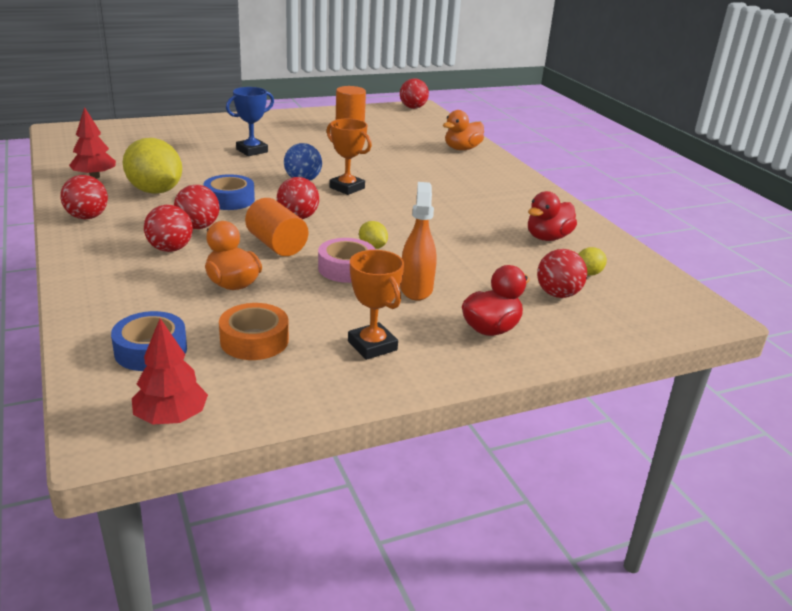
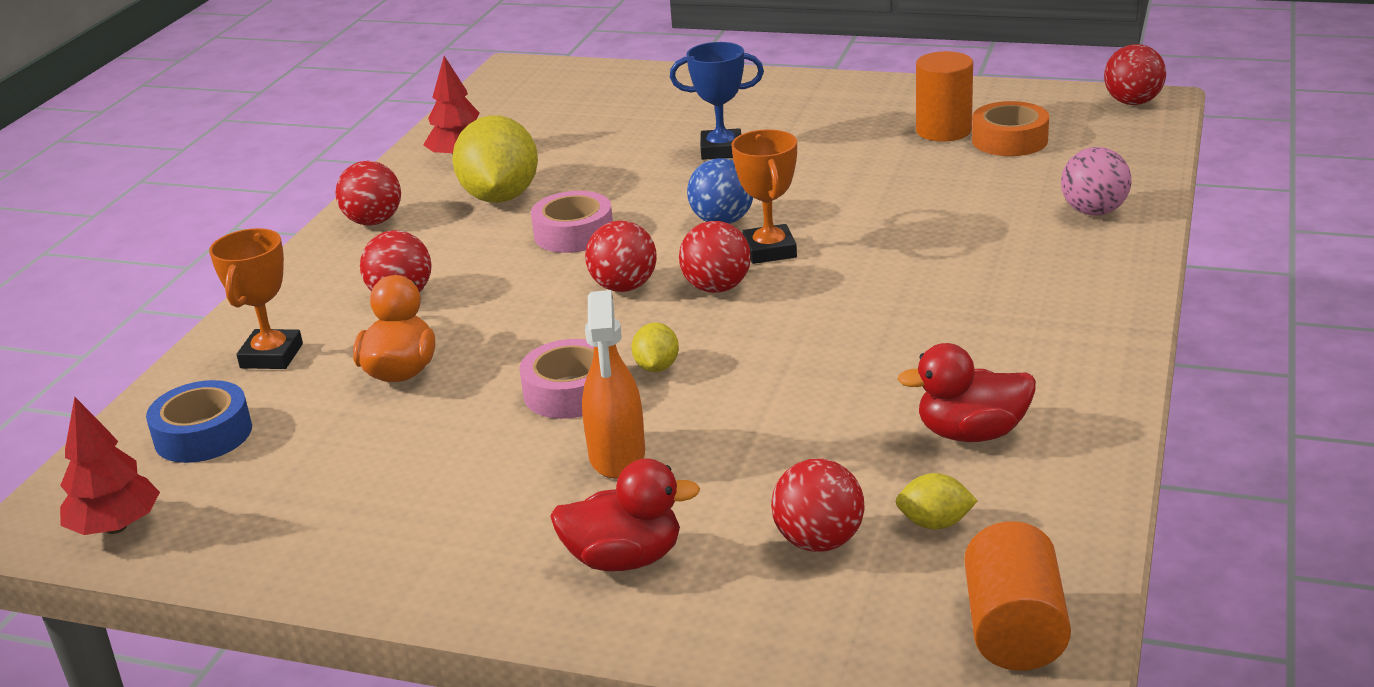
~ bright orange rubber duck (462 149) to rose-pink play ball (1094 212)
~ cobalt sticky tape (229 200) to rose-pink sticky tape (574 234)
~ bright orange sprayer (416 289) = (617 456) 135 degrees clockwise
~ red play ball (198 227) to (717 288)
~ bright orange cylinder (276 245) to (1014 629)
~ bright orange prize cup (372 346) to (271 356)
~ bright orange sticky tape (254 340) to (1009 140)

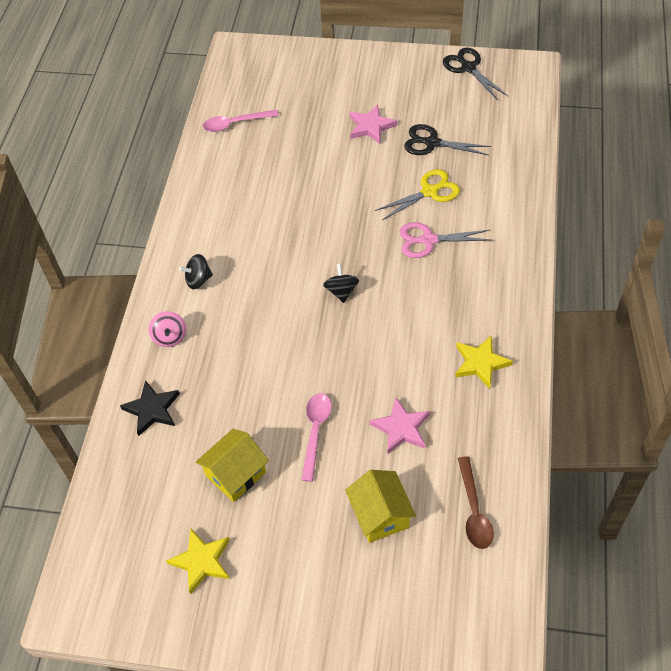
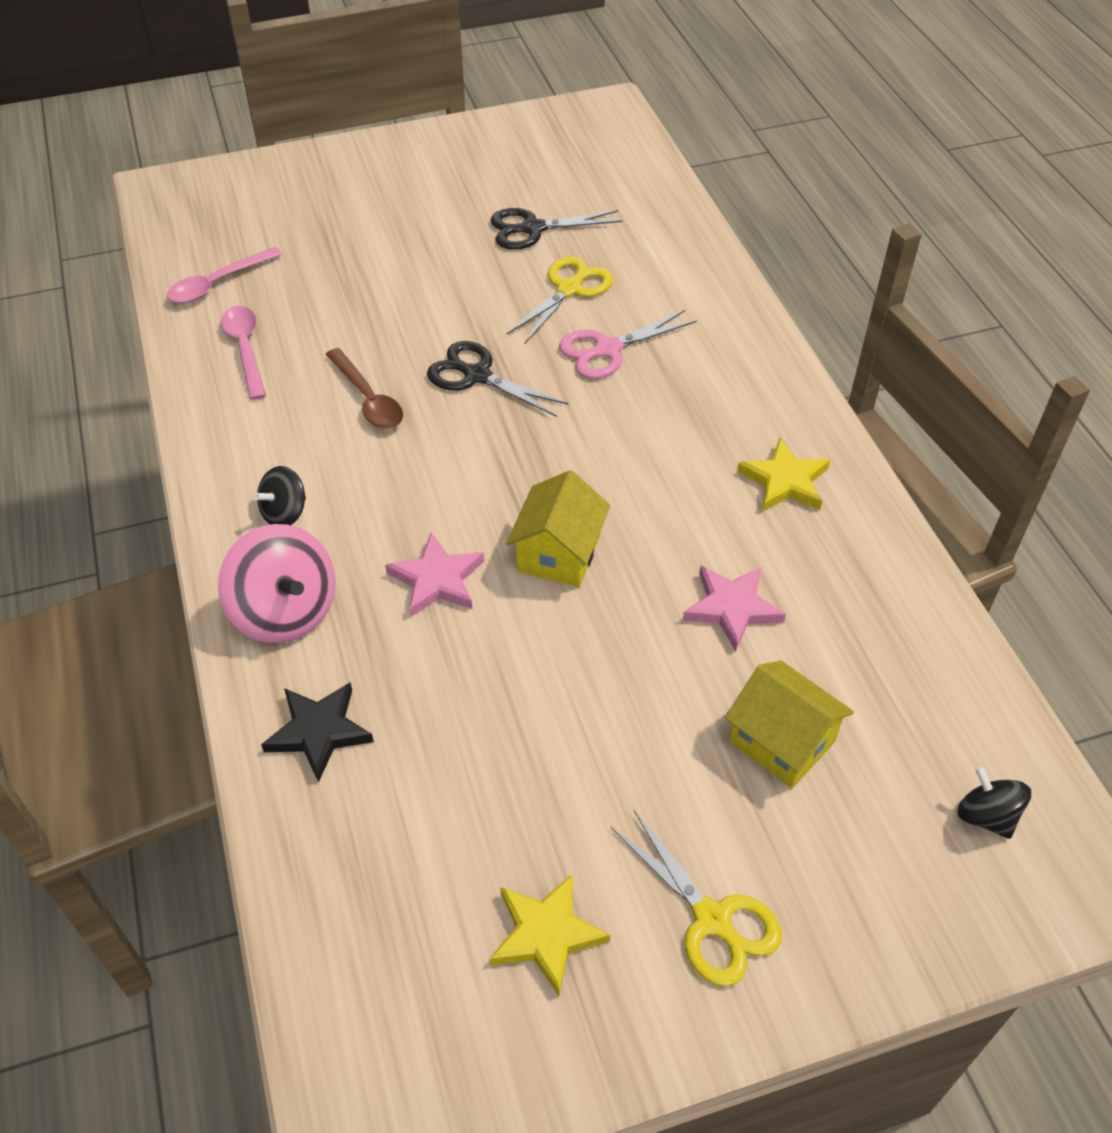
~ black shears (468 68) to (477 376)
~ rose-pink star shape (371 127) to (437 579)
~ black toy top (341 291) to (986 816)
~ rose-pink toy top (170 337) = (285 611) x1.78
~ rose-pink spoon (315 432) to (245 349)
~ yellow toy house (236 474) to (558 553)
~ russet spoon (474 510) to (368 399)
+ yellow shears (712 919)

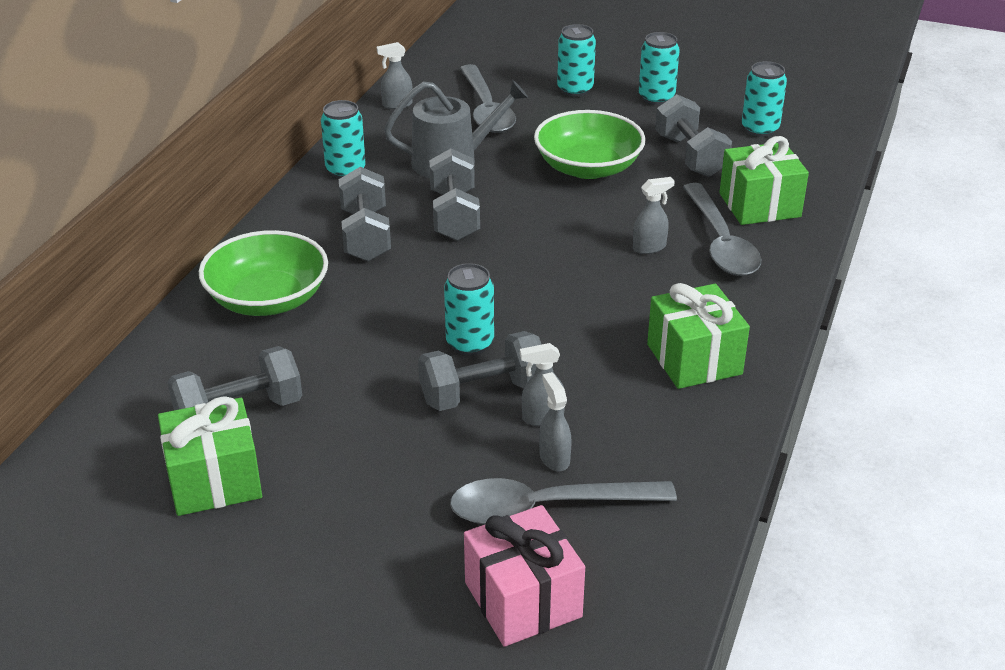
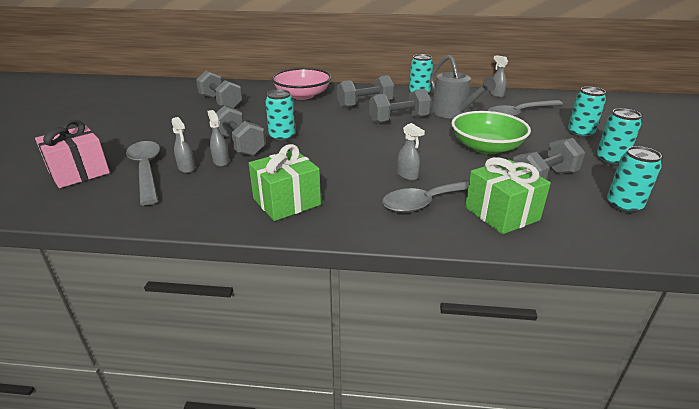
~ emerald deep dish (268 299) to rose-pink deep dish (302 95)
~ grey sprayer (554 458) = (186 168) 90 degrees clockwise
- emerald present (214 480)

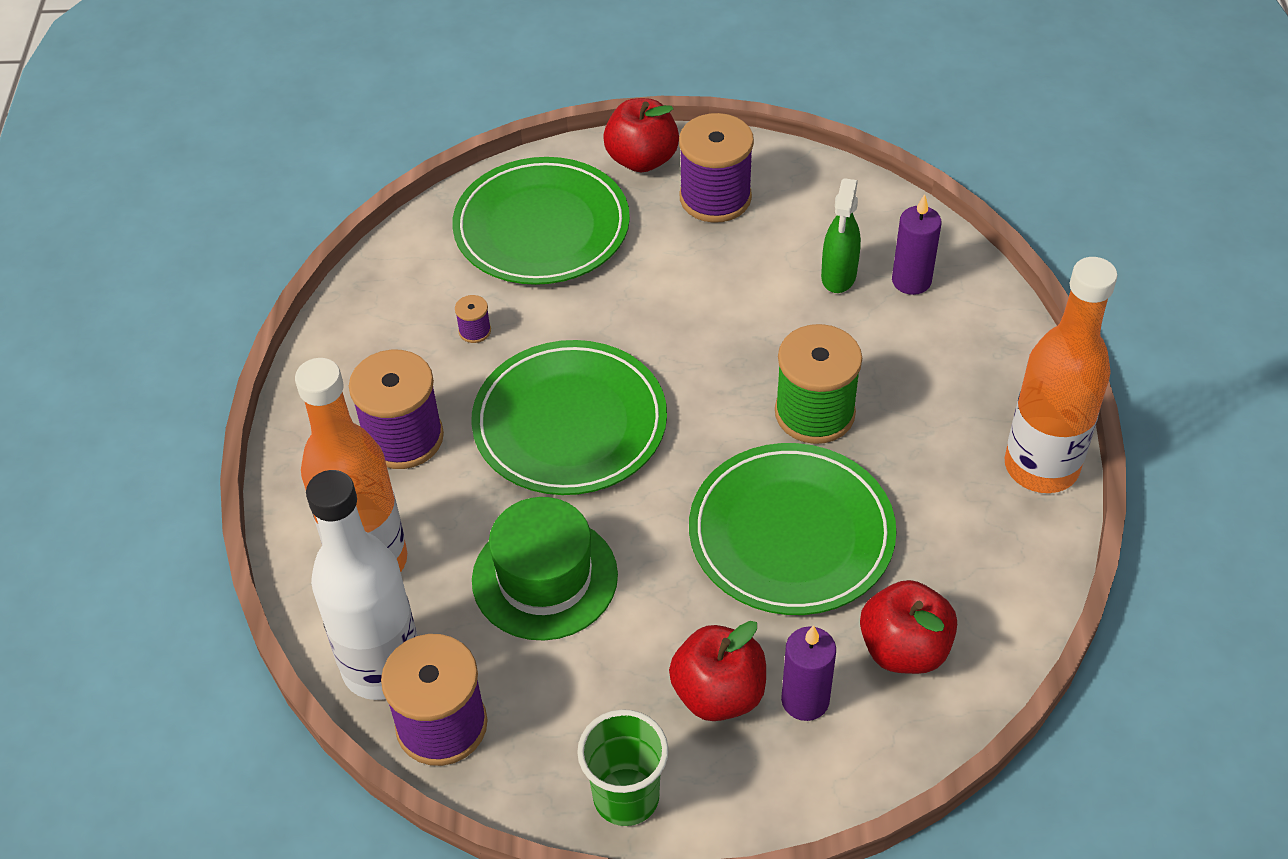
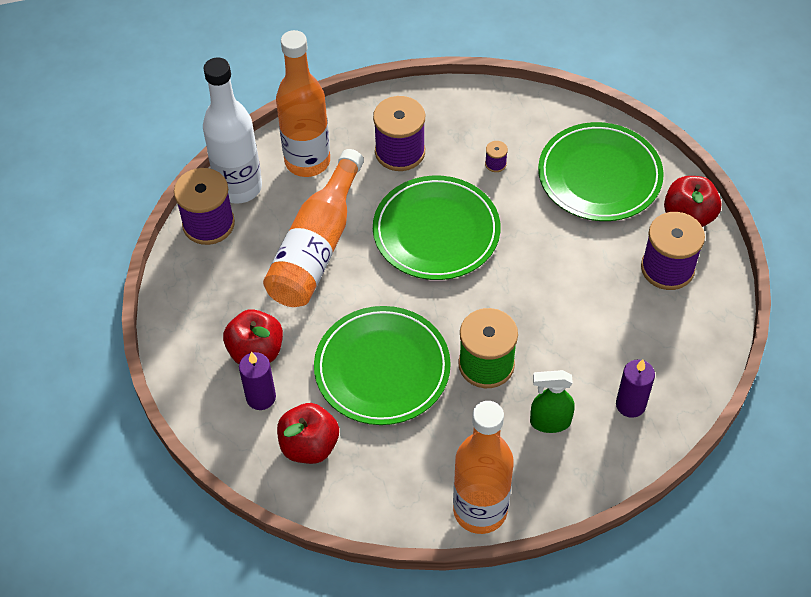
~ emerald sprayer (838 276) to (549 422)
~ emerald hat (544 578) to bright orange bottle (316 247)
- emerald beaker (626 797)

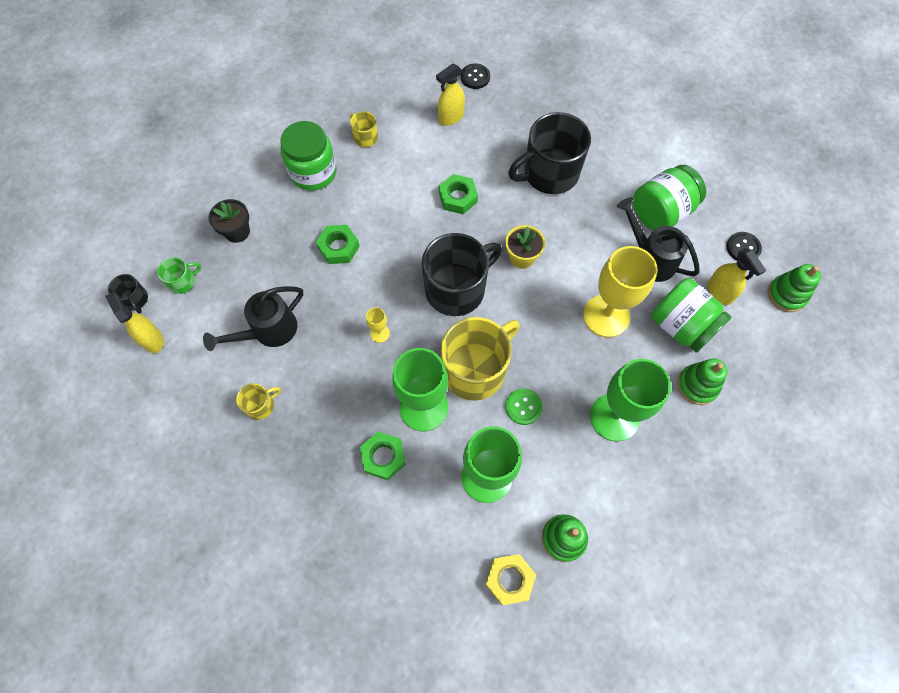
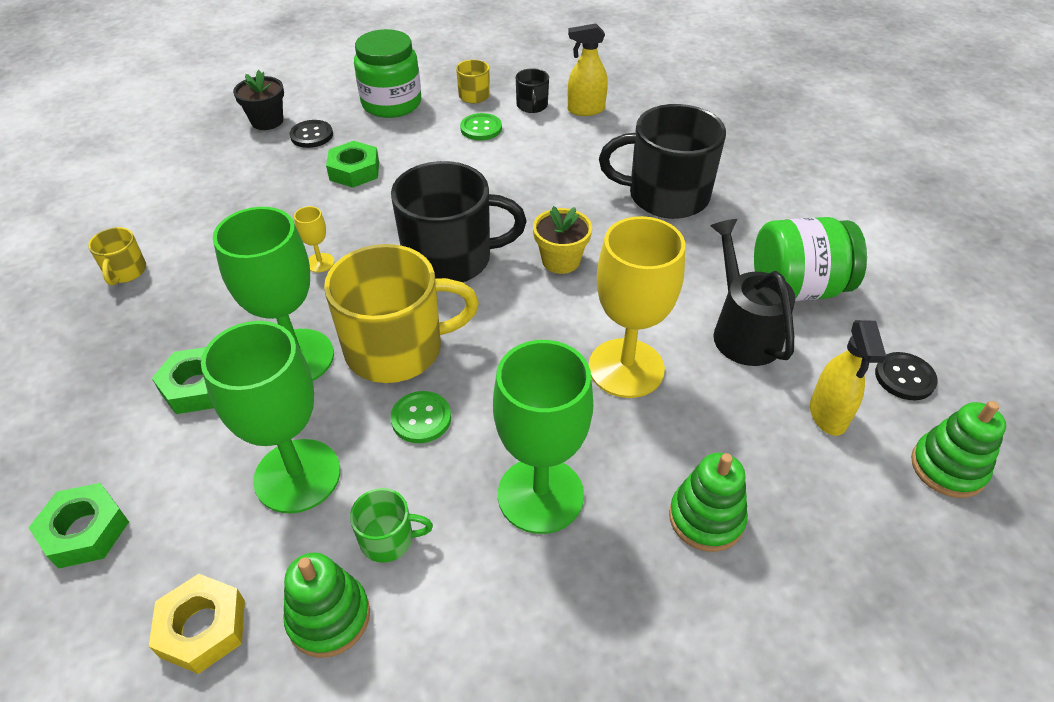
~ black button (475 77) to (311 135)
~ emerald hex nut (458 197) to (85 531)
~ emerald tea mug (183 282) to (388 539)
~ black tea mug (135 299) to (532 106)
- emerald preserve jar (681 326)
- black sprinkling can (268 331)
- yellow sprayer (152 339)
~ yellow tea mug (261 405) = (125 272) 90 degrees clockwise
+ emerald button (481 128)

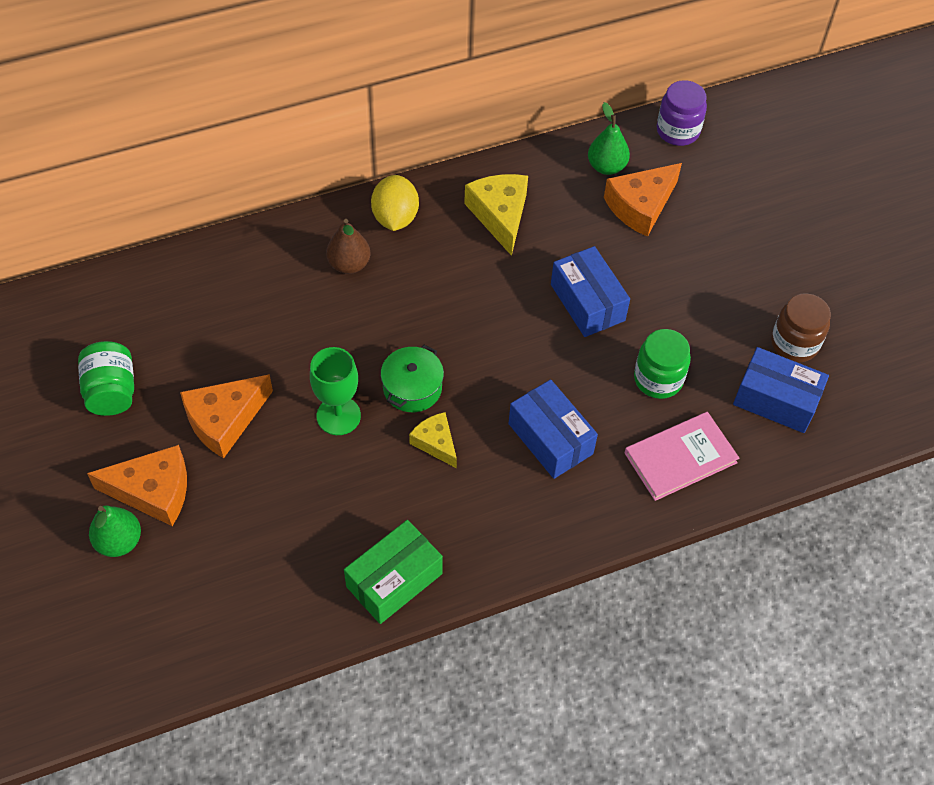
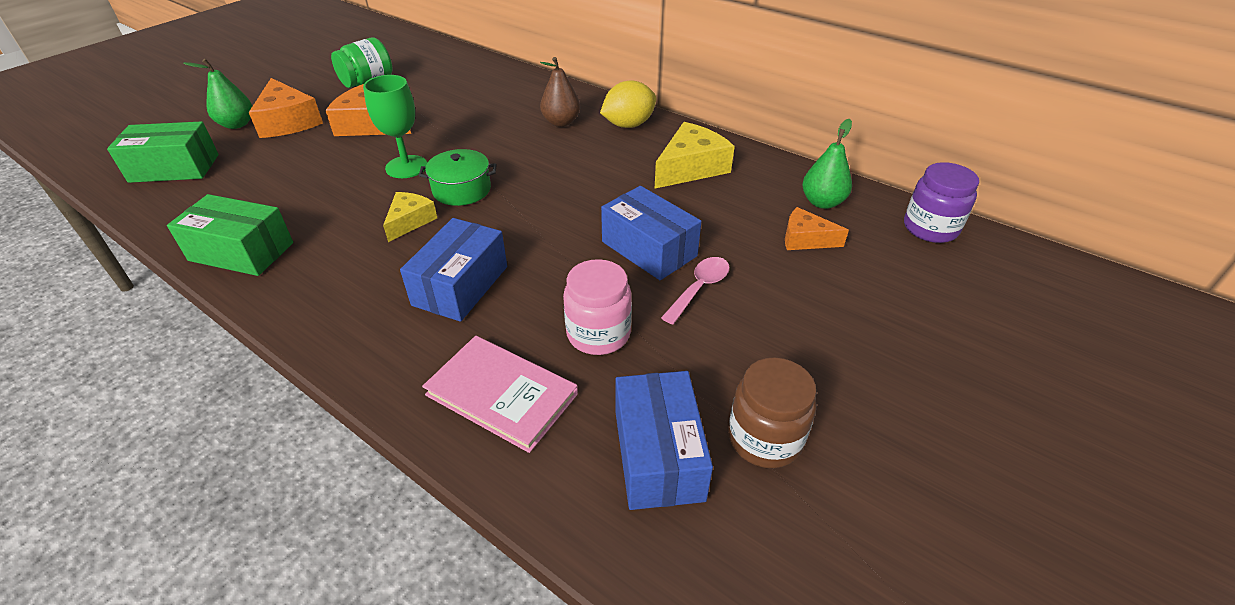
~ bright orange piece of cheese (641 206) = (805 239) x0.61
~ cobalt box (587 302) = (649 249) 75 degrees counterclockwise
~ emerald preserve jar (658 379) to rose-pink preserve jar (598 334)
+ emerald box (174 168)
+ rose-pink spoon (699 288)

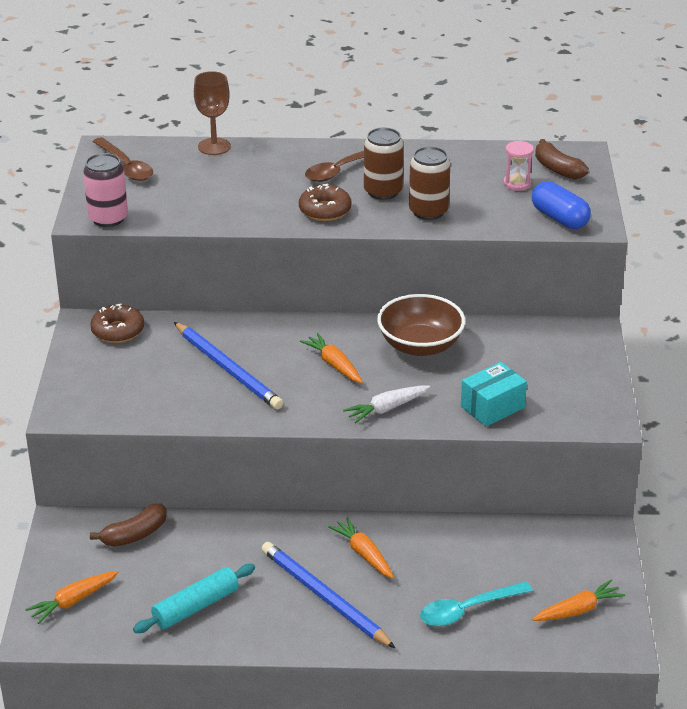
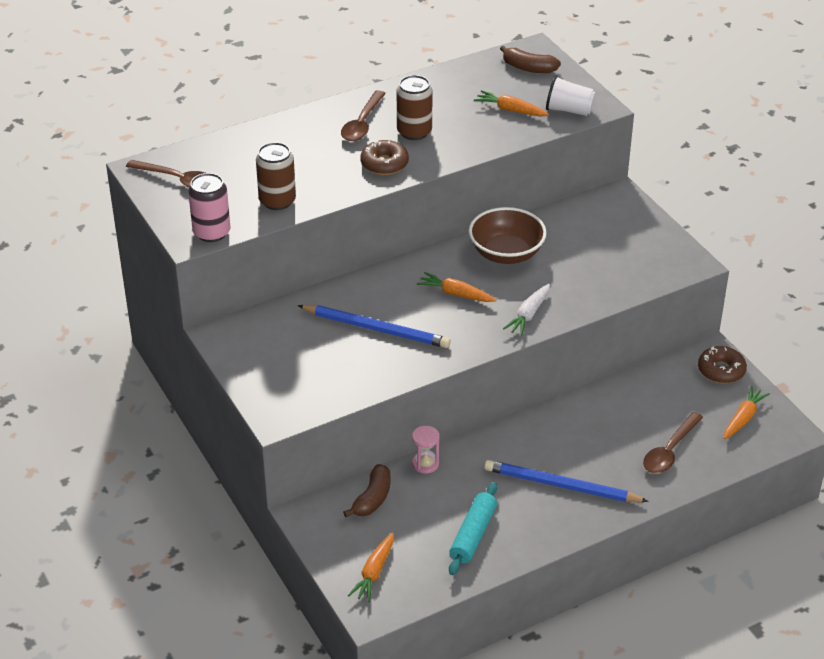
- russet wine glass (214 146)
~ rose-pink hourglass (517 184) to (425 464)
~ russet soda can (428 211) to (277 201)
~ cobalt pill (559 218) to white beaker (569 110)
~ russet doughnut (118 331) to (721 370)
- turquoise box (492 407)
~ bright orange carrot (364 554) to (510 110)
~ turquoise spoon (467 610) to russet spoon (669 451)

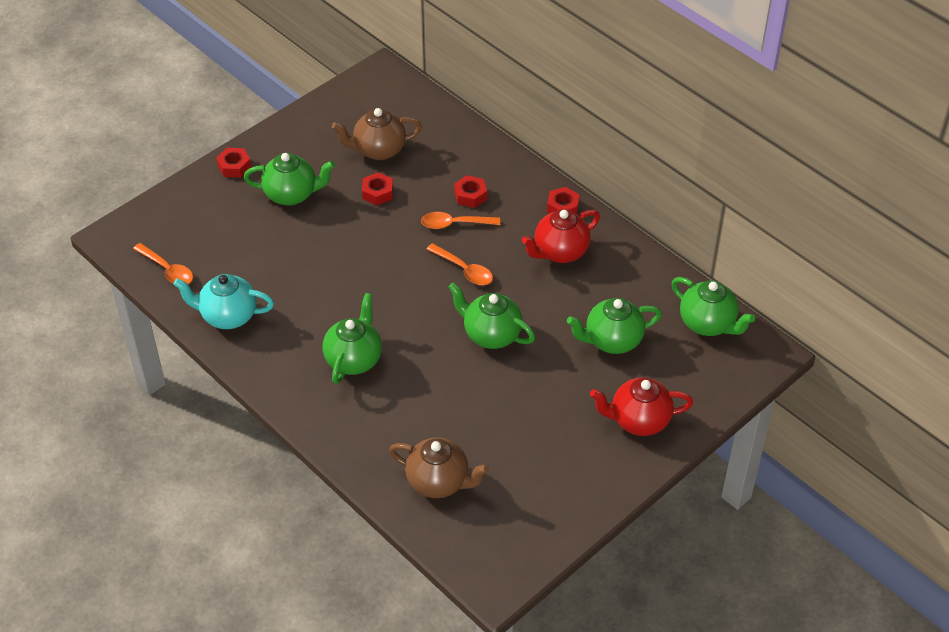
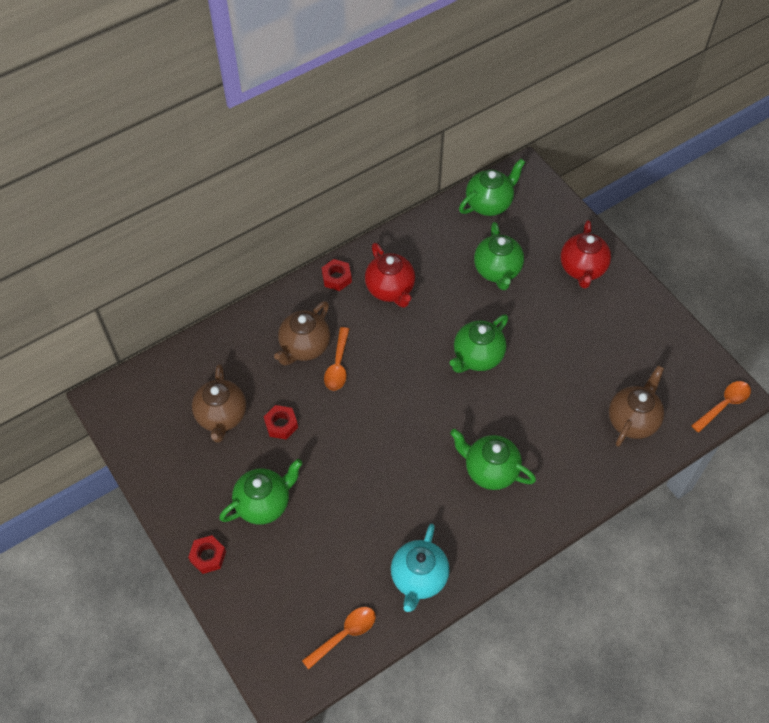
~ emerald tea pot (292 194) = (264 503) 45 degrees clockwise
~ red hex nut (470 195) to russet tea pot (304 347)
~ bright orange spoon (464 270) to (724 405)

